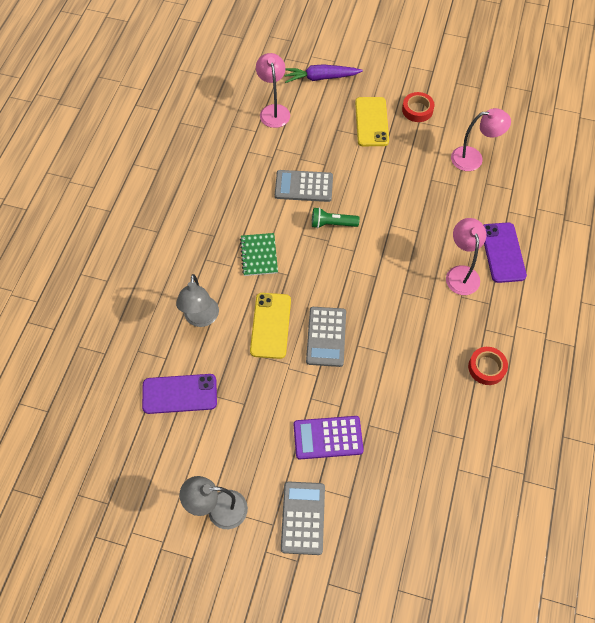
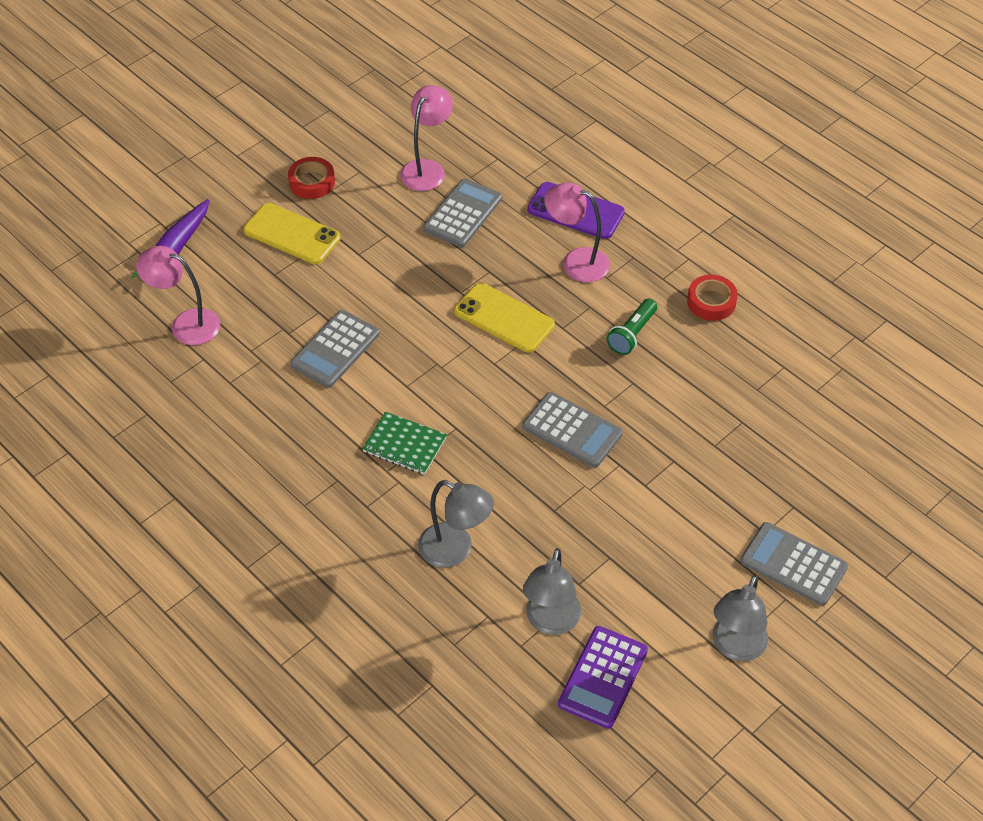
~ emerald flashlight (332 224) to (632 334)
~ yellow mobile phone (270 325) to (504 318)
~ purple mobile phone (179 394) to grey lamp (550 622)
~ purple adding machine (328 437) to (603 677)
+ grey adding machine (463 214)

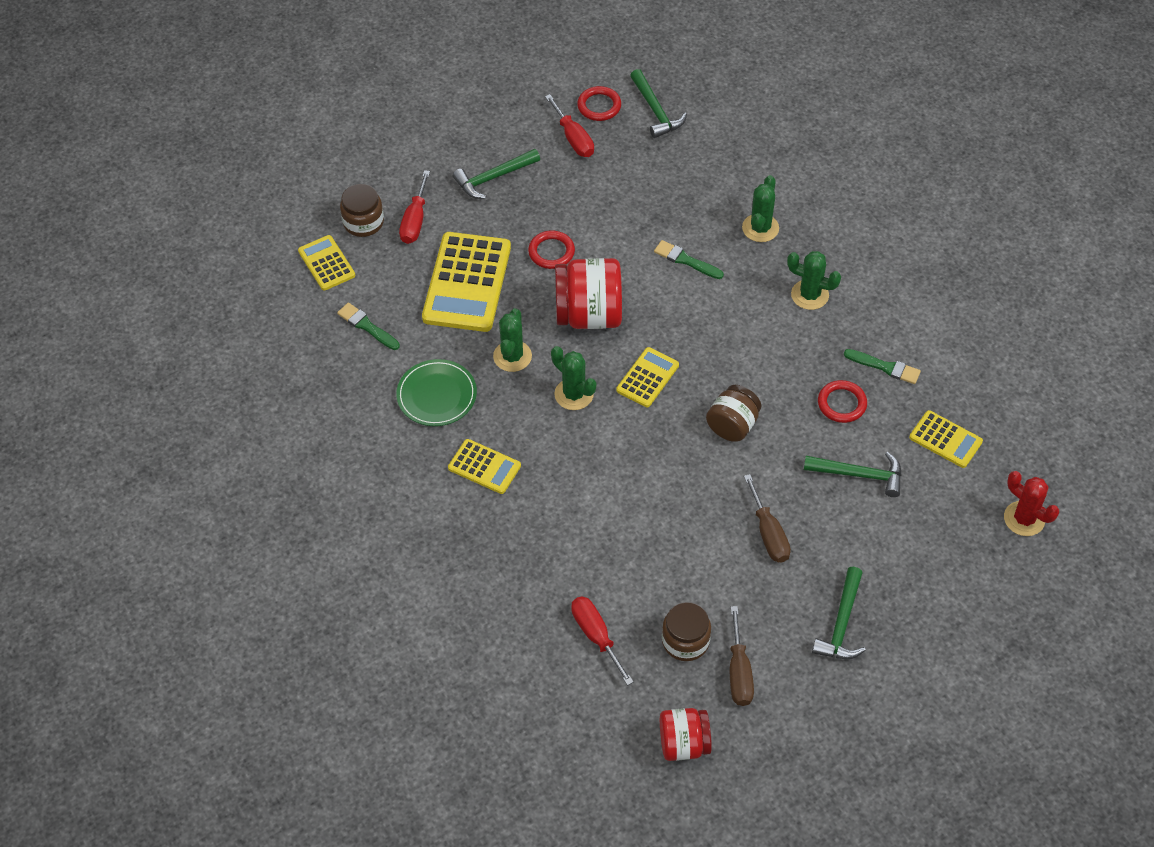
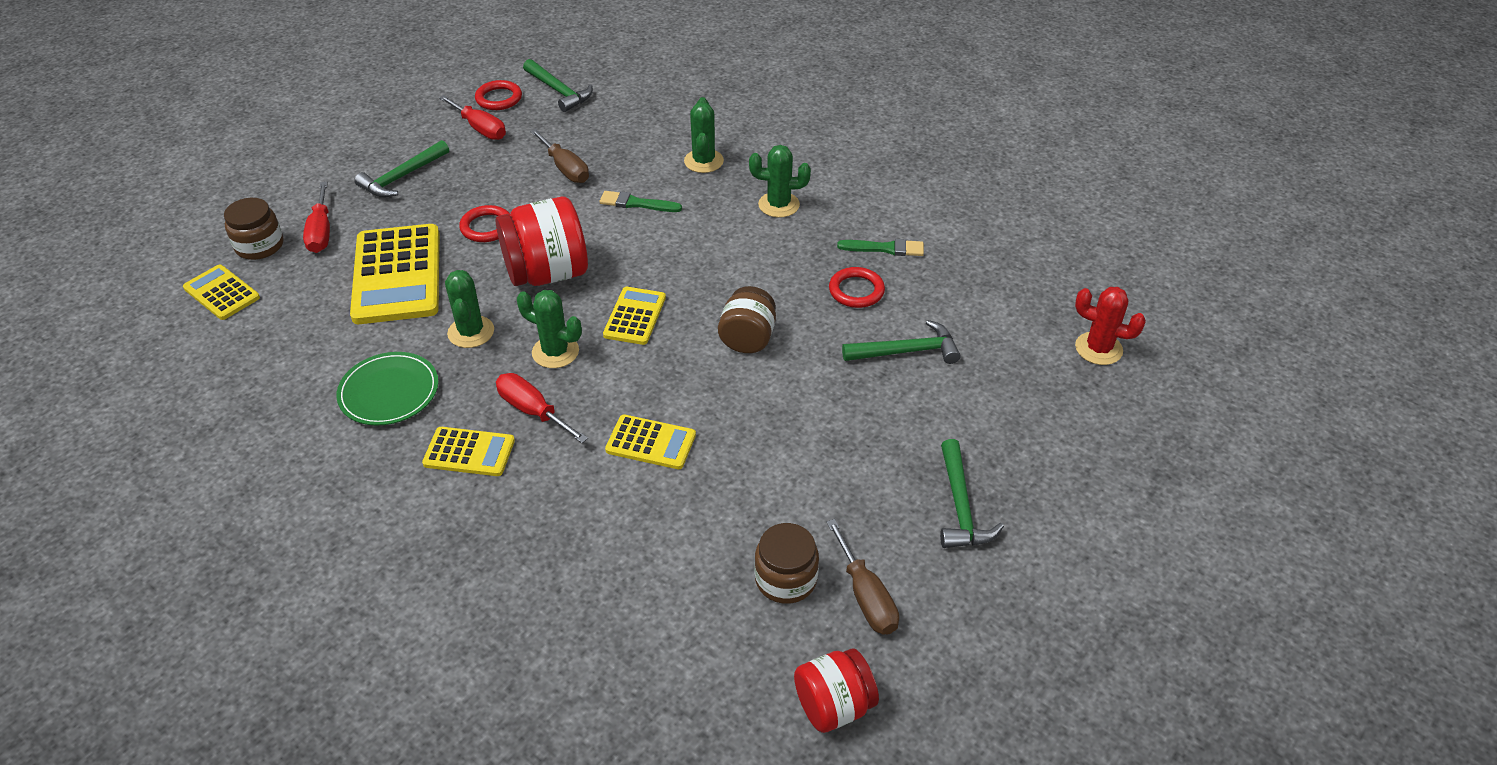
- emerald paintbrush (367 326)
~ yellow adding machine (945 439) to (651 443)
~ russet screwdriver (768 533) to (565 168)
~ red screwdriver (596 636) to (533 411)

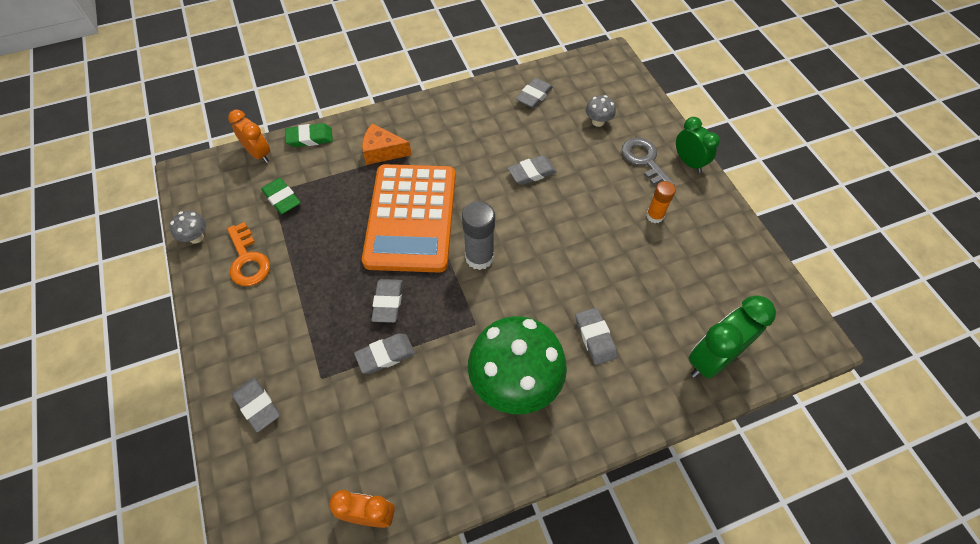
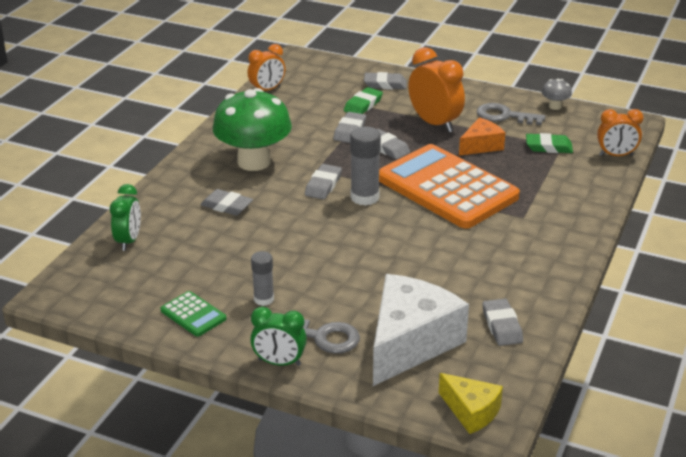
~ grey mushroom (598 122) to white piece of cheese (410 343)
~ emerald gum eraser (310 138) to (363 105)
~ bright orange piece of cheese (382 152) to (481 146)
~ grey gum eraser (532 173) to (323 185)
~ bright orange stick of glue (654 216) to grey stick of glue (264 299)
~ bright orange latchkey (247 260) to grey latchkey (504 116)
~ emerald alarm clock (712 359) = (129 241) x0.65
+ bright orange alarm clock (434 123)
+ emerald adding machine (193 315)
+ yellow piece of cheese (471 411)

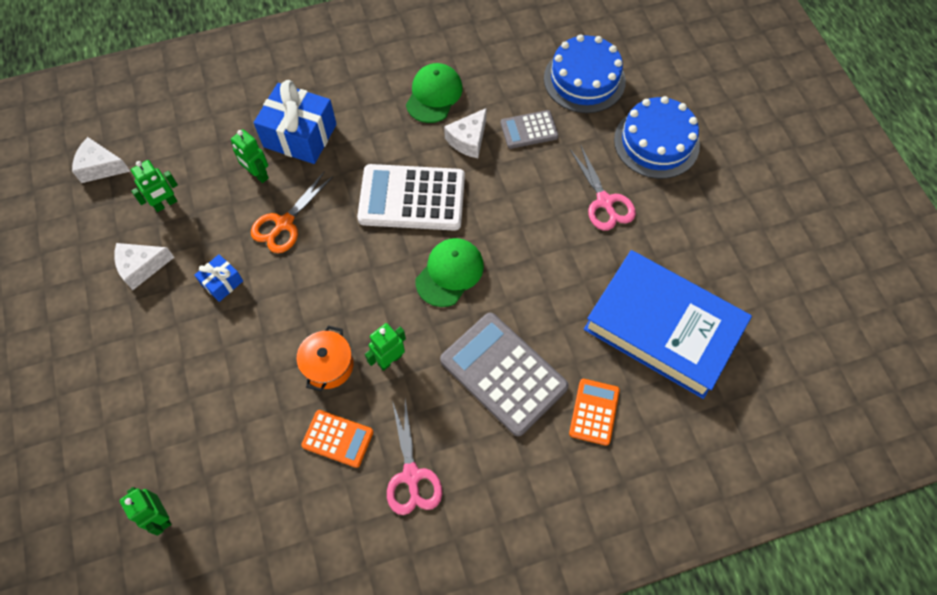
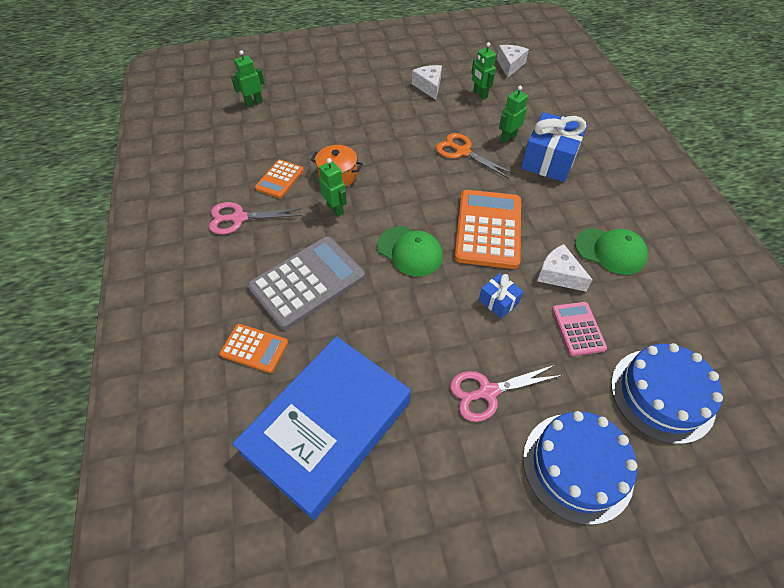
~ grey adding machine (529 130) to rose-pink adding machine (578 329)
~ white adding machine (412 198) to bright orange adding machine (488 229)
~ cobalt present (222 282) to (498 301)

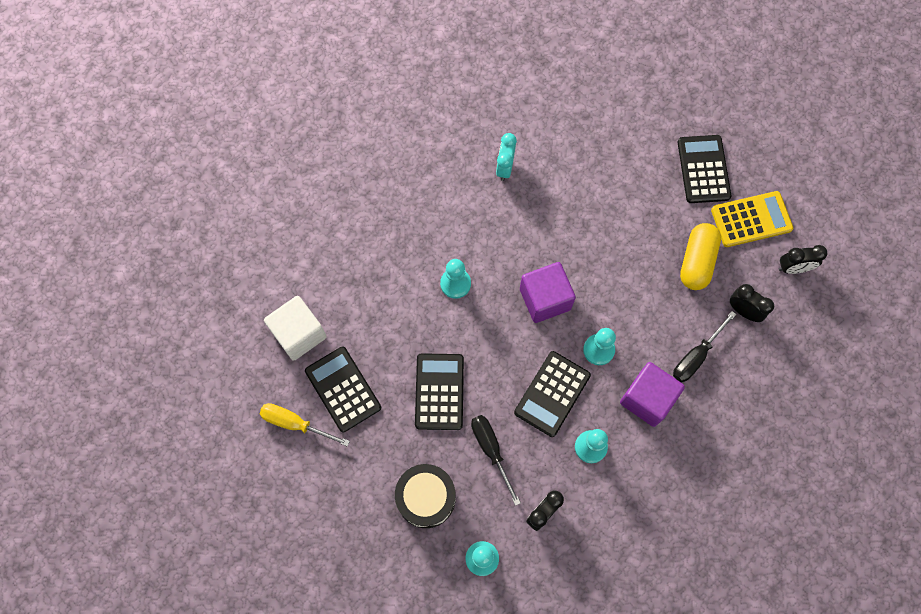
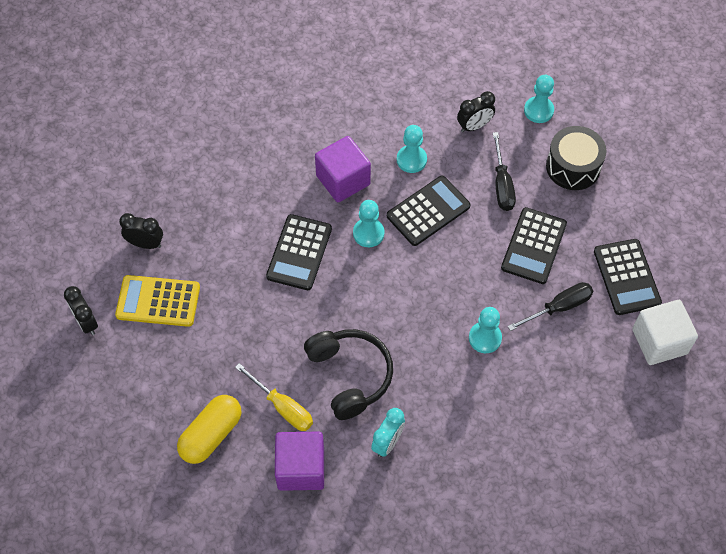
~ black adding machine (703 169) to (299 252)
~ yellow pill (697 261) to (211 434)
~ purple solid cube (545 299) to (301 468)
~ black alarm clock (743 311) to (86 322)
~ black screwdriver (696 356) to (559 307)
~ yellow screwdriver (295 424) to (283 407)
+ black headset (350 375)

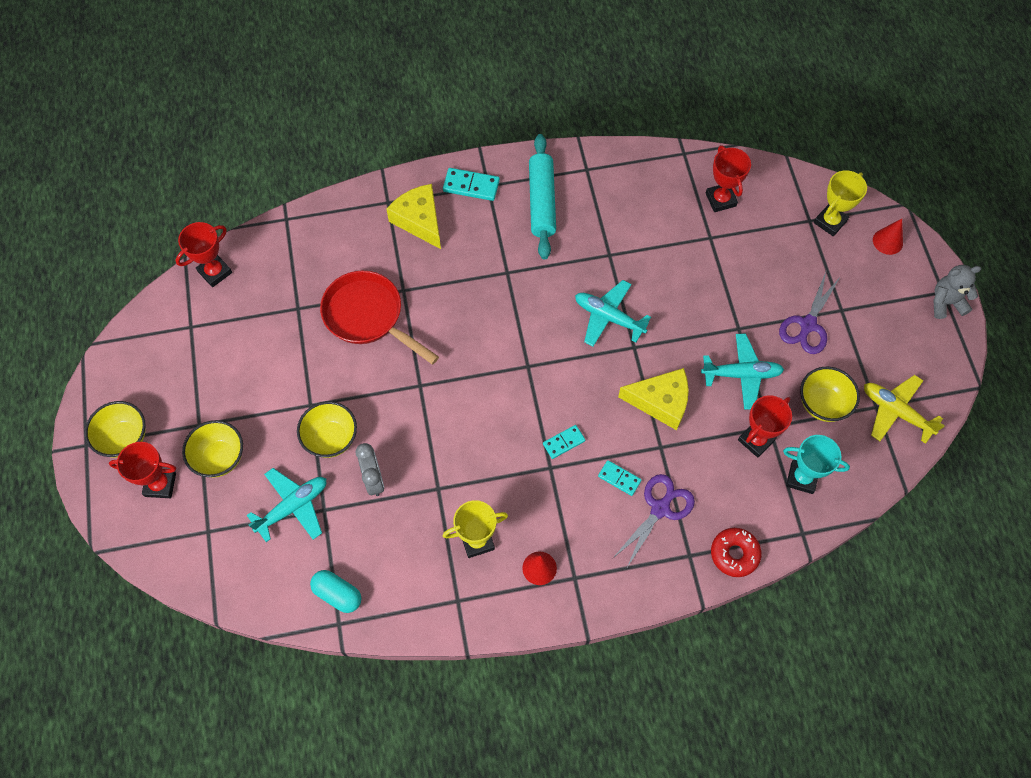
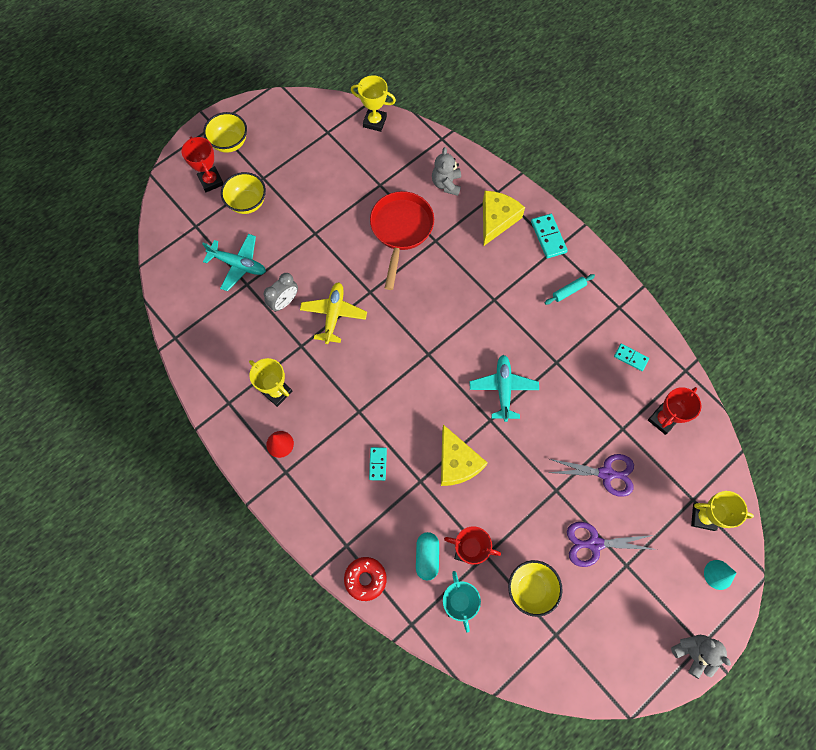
~ turquoise pastry roller (541 202) = (568 291) x0.48
~ red cone (887 241) to turquoise cone (718 574)
~ red prize cup (215 272) to yellow prize cup (374 122)
- turquoise plane (741 374)
~ yellow plane (895 412) to (333 314)
- yellow deep dish (331 439)
~ turquoise domino piece (563 442) to (630 358)
~ purple shears (660 508) to (606 473)
~ turquoise pill (337 594) to (427 556)
+ grey stuffed bear (446 184)

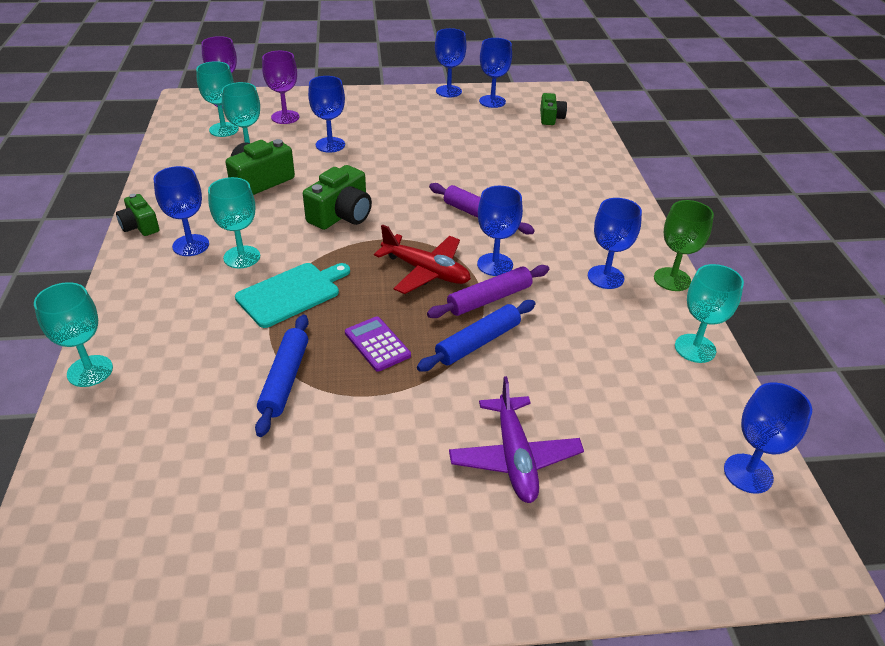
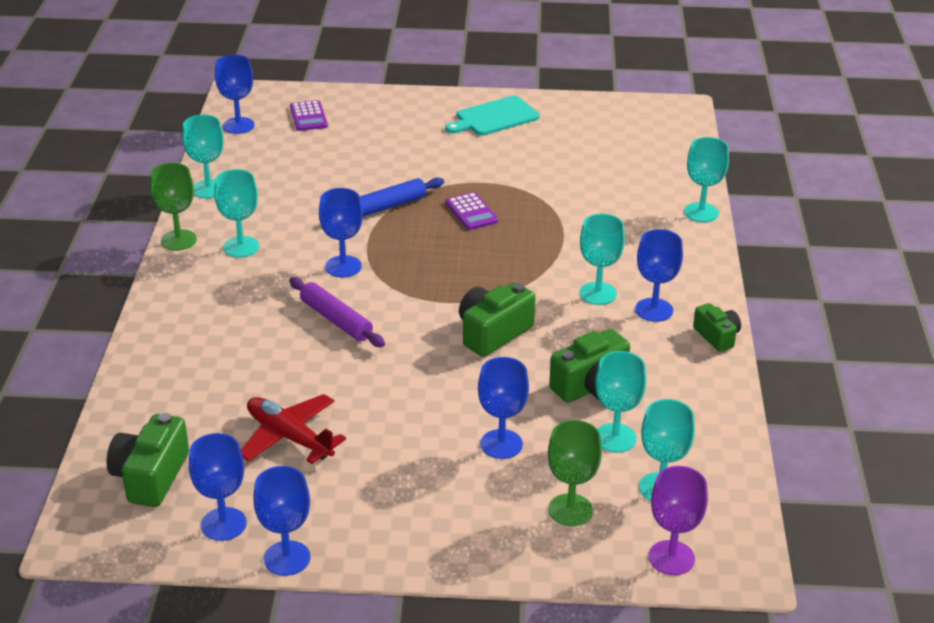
~ purple wine glass (285 117) to emerald wine glass (570 510)
~ emerald photo camera (550 118) = (151 476) x1.61
~ cobalt wine glass (605 277) to turquoise wine glass (241 247)
~ red plane (426 271) to (289 437)
~ turquoise bread board (291 293) to (494 117)
- purple pastry roller (489 299)
- cobalt pastry roller (285 379)
- purple plane (514 457)
+ purple adding machine (308 116)

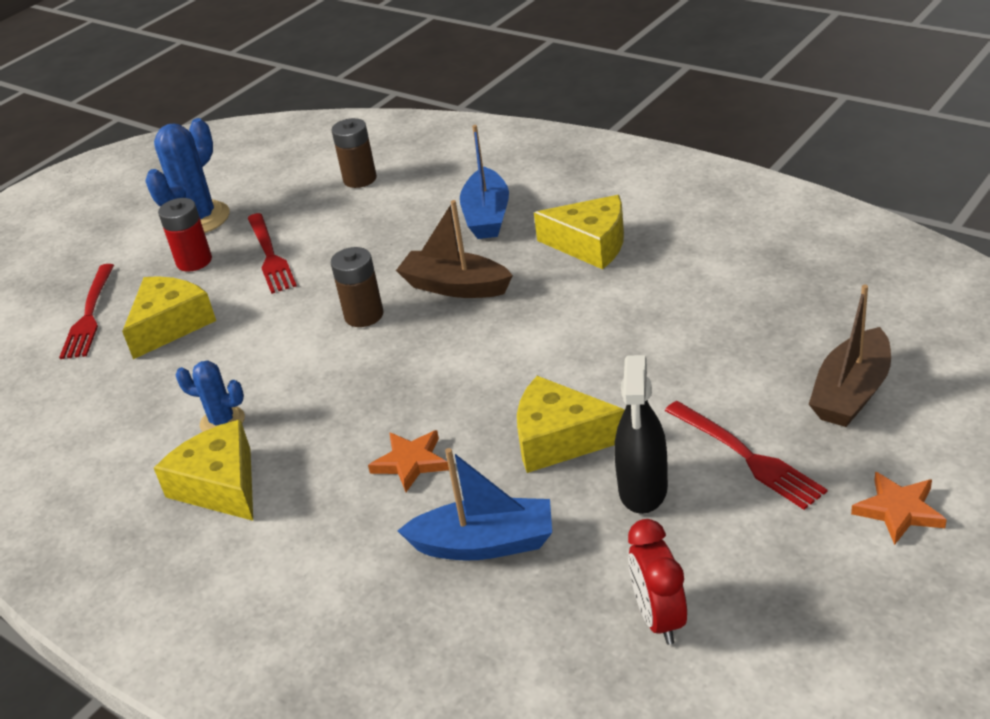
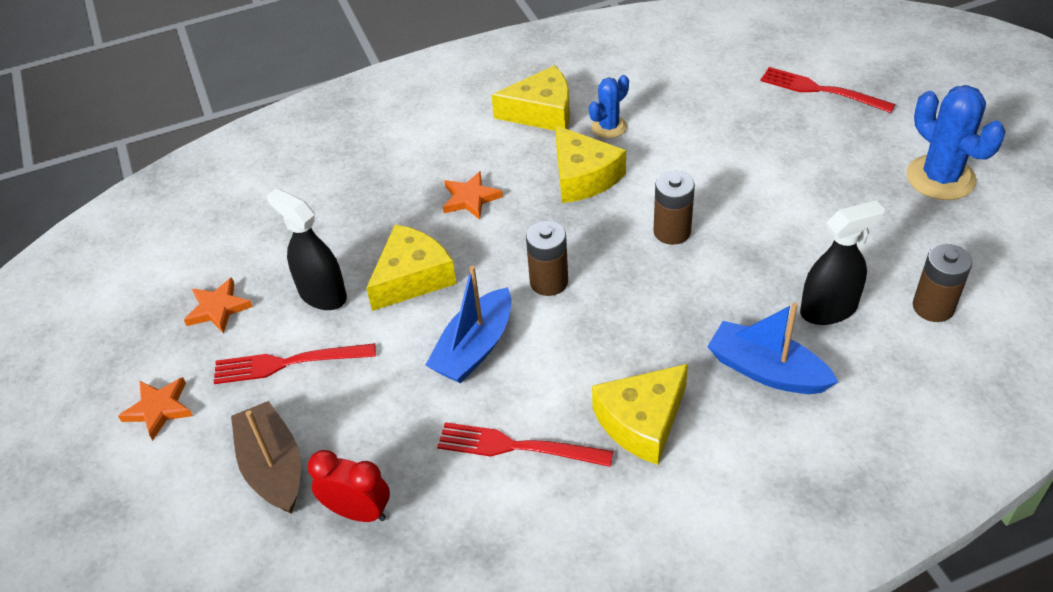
- red power cell (194 261)
- russet toy boat (455 286)
~ red dinner fork (270 256) to (515 447)
~ yellow piece of cheese (170 325) to (583 177)
~ cobalt toy boat (485 544) to (474 348)
~ red alarm clock (659 618) to (358 512)
+ black sprayer (828 309)
+ russet power cell (549 282)
+ bright orange star shape (218 308)

